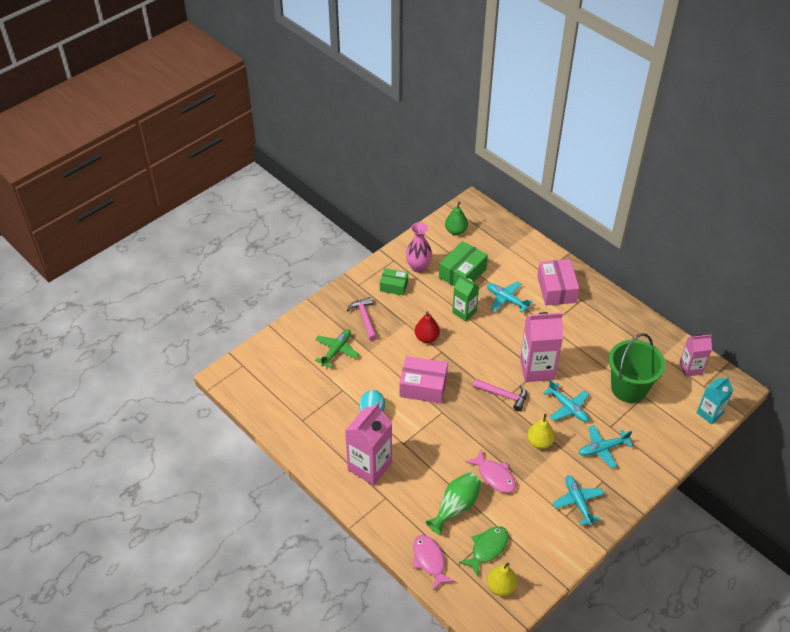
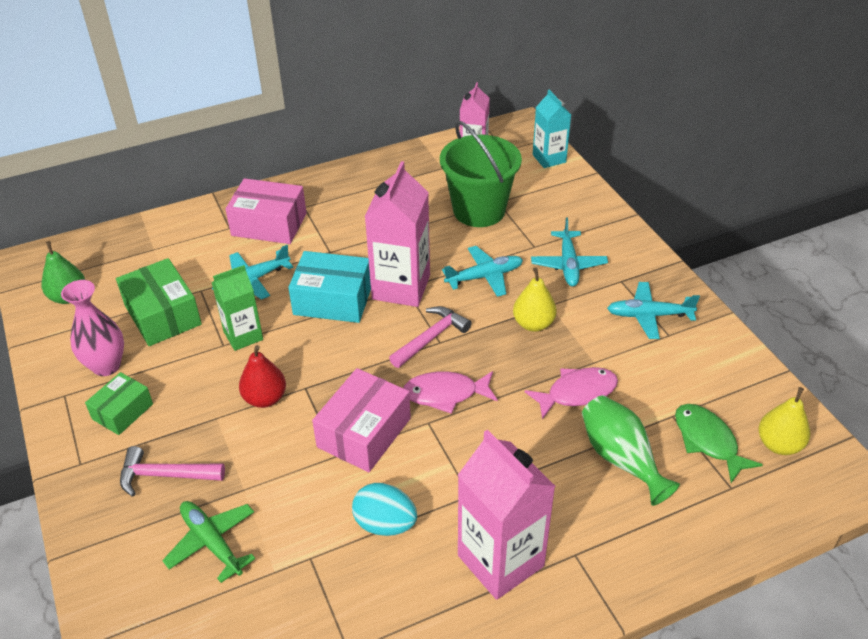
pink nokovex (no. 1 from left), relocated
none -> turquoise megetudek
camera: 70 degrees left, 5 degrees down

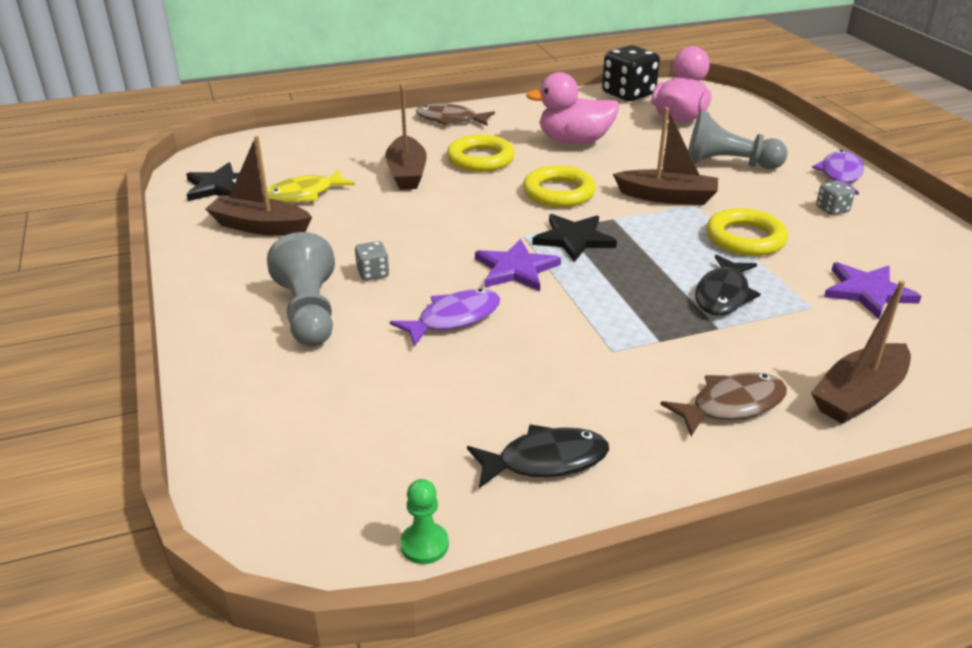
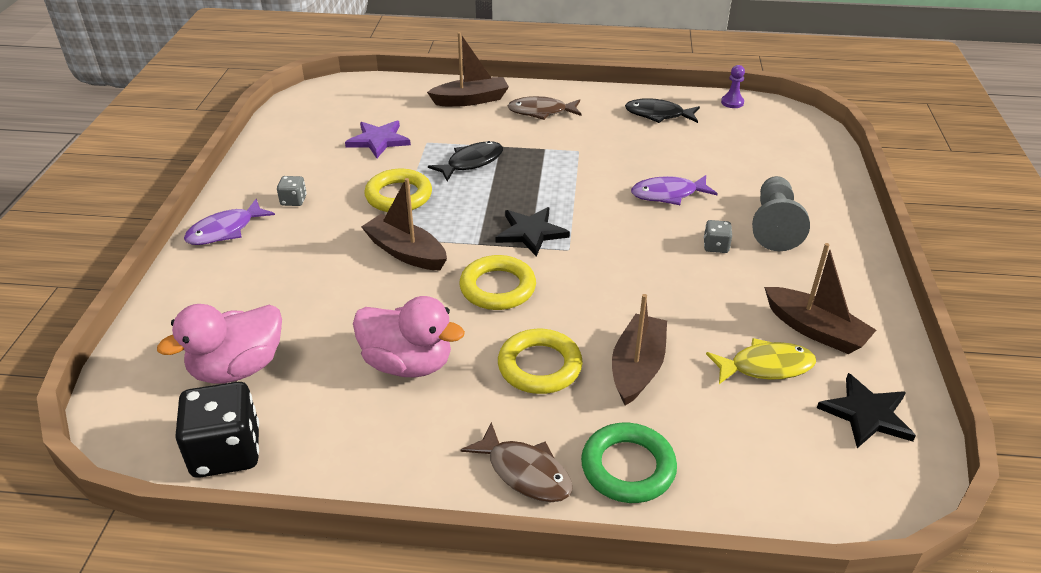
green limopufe -> purple limopufe
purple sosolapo (no. 1 from left) -> none
grey limopufe (no. 2 from left) -> none
none -> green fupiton
camera: 155 degrees left, 5 degrees up

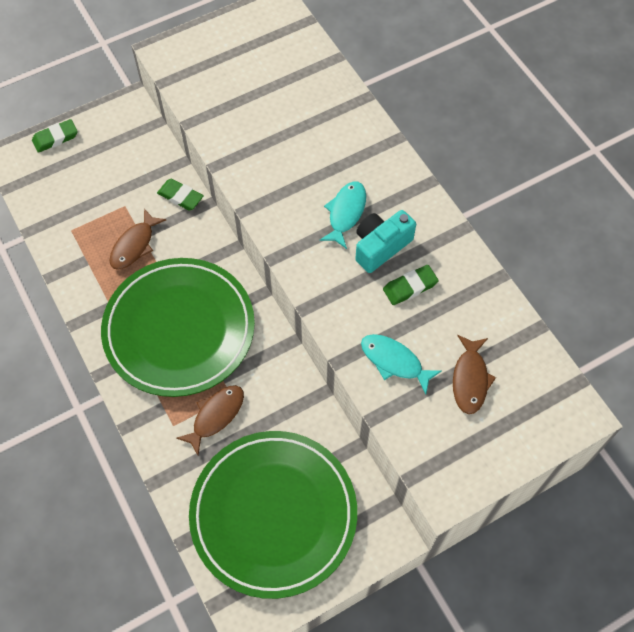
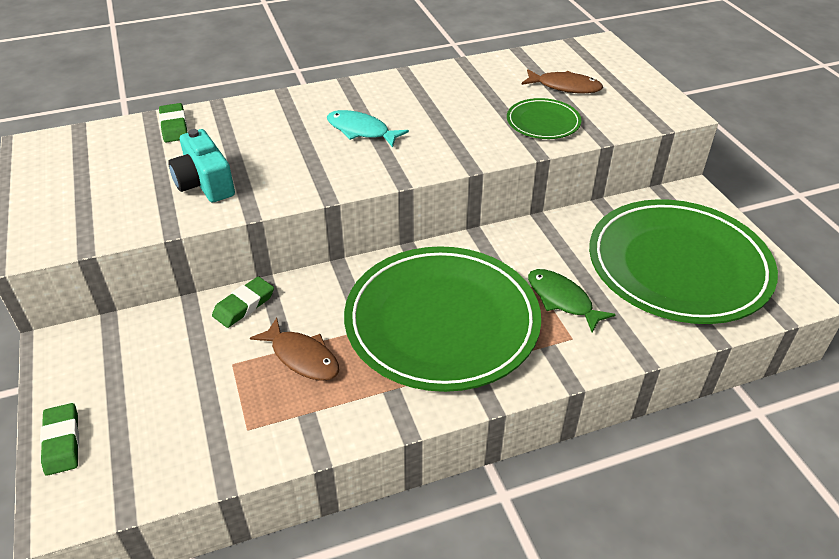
brown nokovex (no. 2 from left) -> green nokovex
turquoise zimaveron, relocated
turquoise nokovex (no. 2 from left) -> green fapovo (no. 2 from left)
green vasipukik (no. 3 from left in the first image) -> green vasipukik (no. 2 from left), relocated
camera: 80 degrees left, 20 degrees down

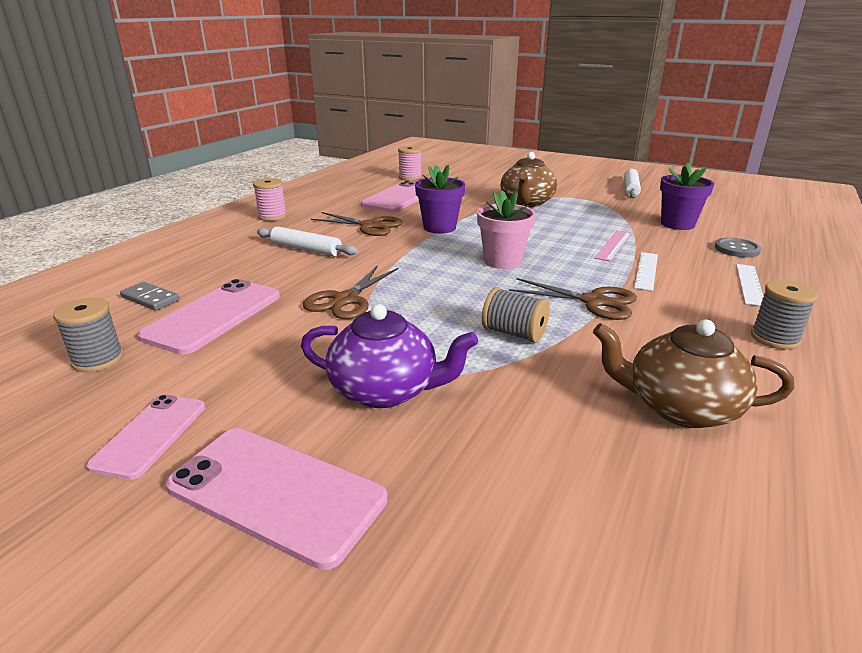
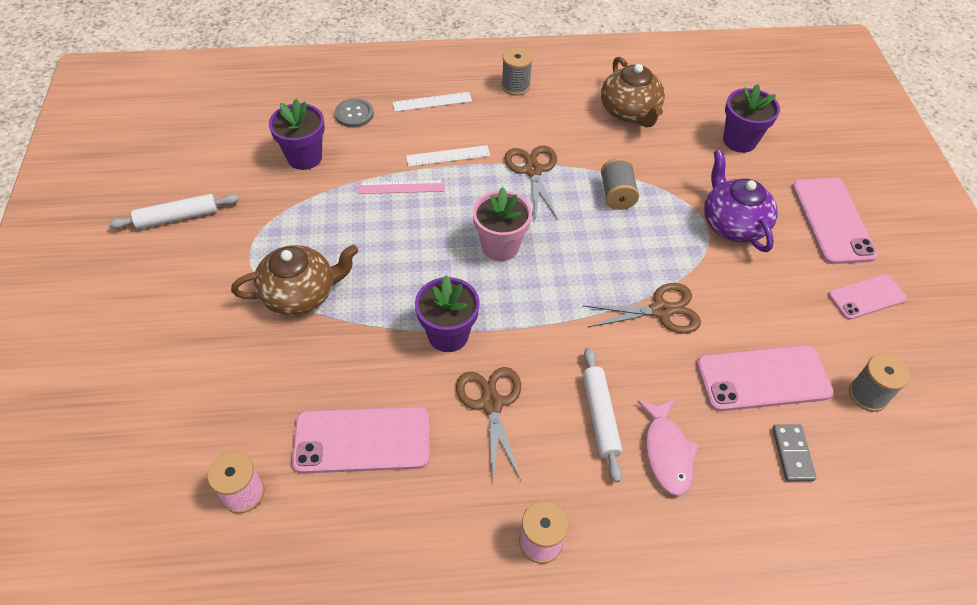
none -> pink nokovex
none -> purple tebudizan (no. 3 from left)
camera: 125 degrees left, 25 degrees up

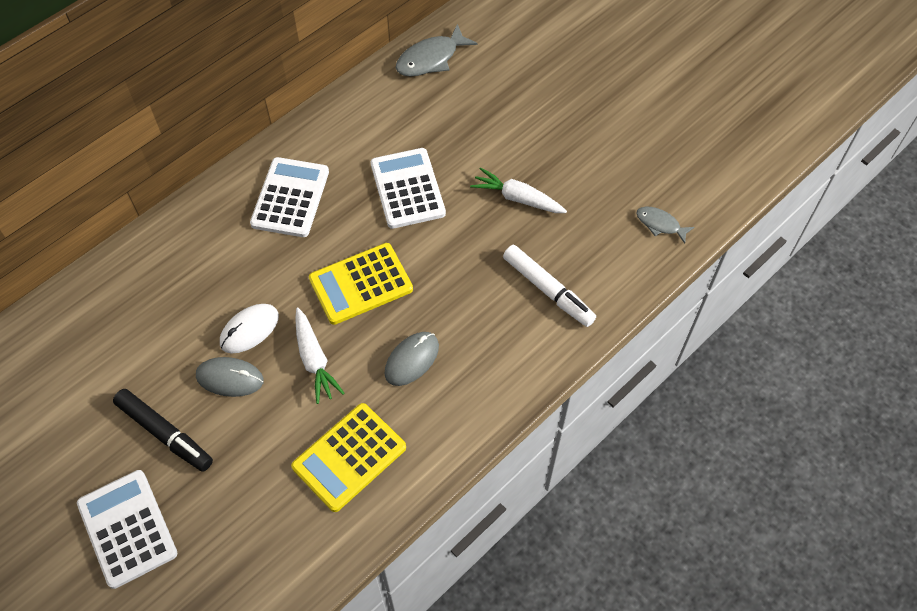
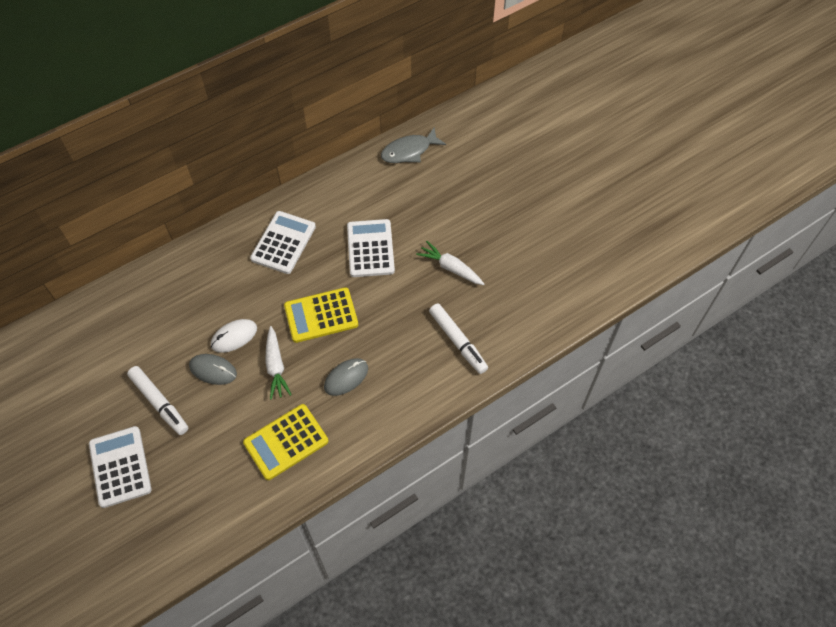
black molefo -> white molefo (no. 1 from left)
grey nokovex (no. 2 from left) -> none
camera: 10 degrees right, 0 degrees up

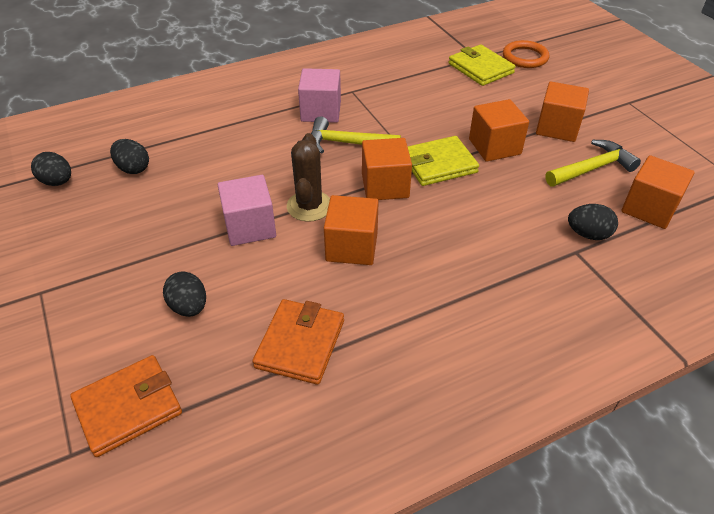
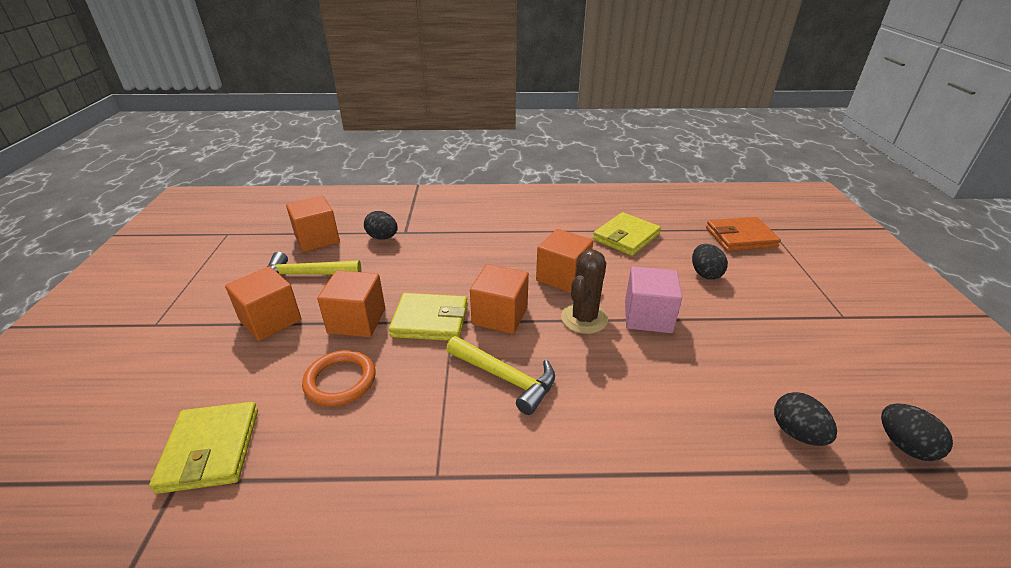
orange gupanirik (no. 2 from left) -> yellow gupanirik (no. 3 from left)
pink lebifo (no. 2 from left) -> none
orange fupiton, relocated
camera: 155 degrees left, 10 degrees down

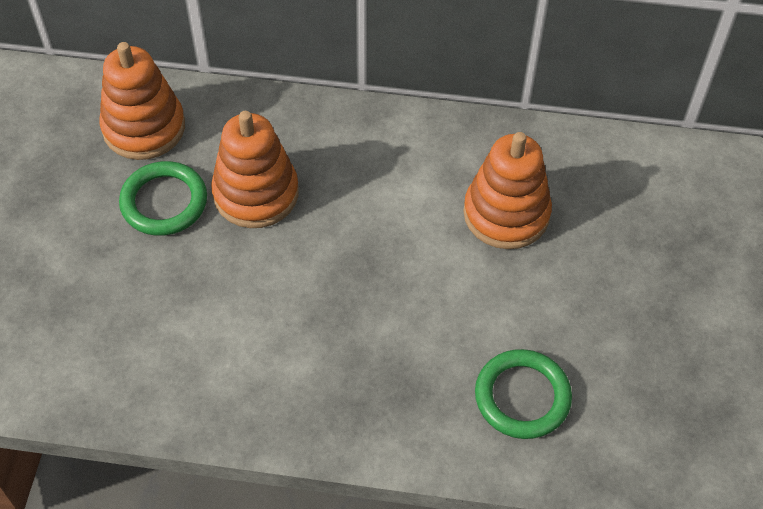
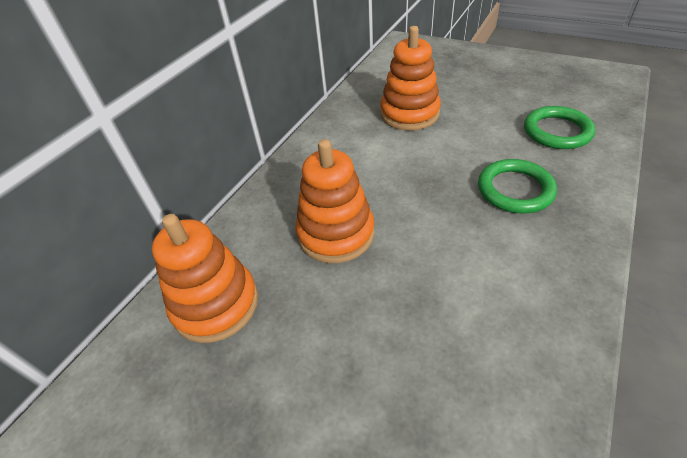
green fupiton (no. 1 from left), relocated
camera: 65 degrees left, 10 degrees down

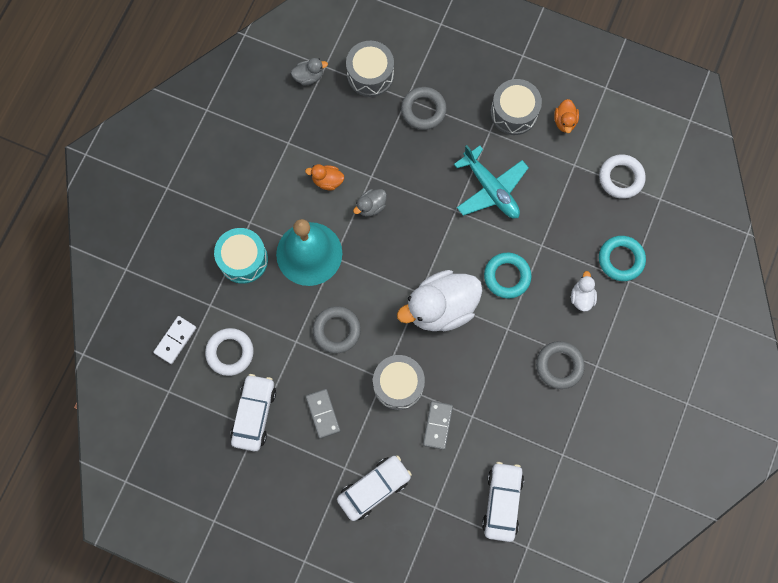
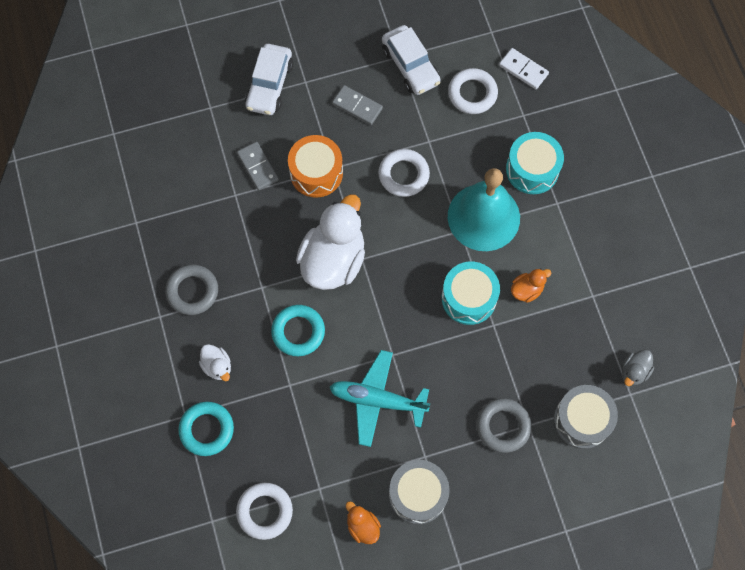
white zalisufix, 45 degrees counterclockwise
grey fupiton (no. 1 from left) -> white fupiton (no. 2 from left)
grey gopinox (no. 2 from left) -> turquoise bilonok (no. 1 from left)
grey bilonok (no. 2 from left) -> orange bilonok
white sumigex (no. 3 from left) -> none
camera: 140 degrees right, 5 degrees down

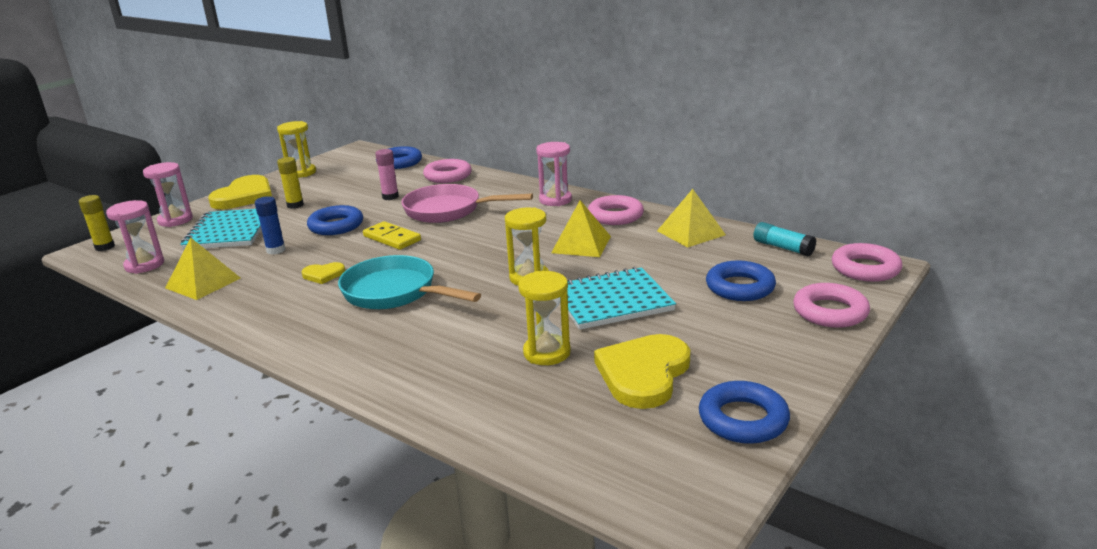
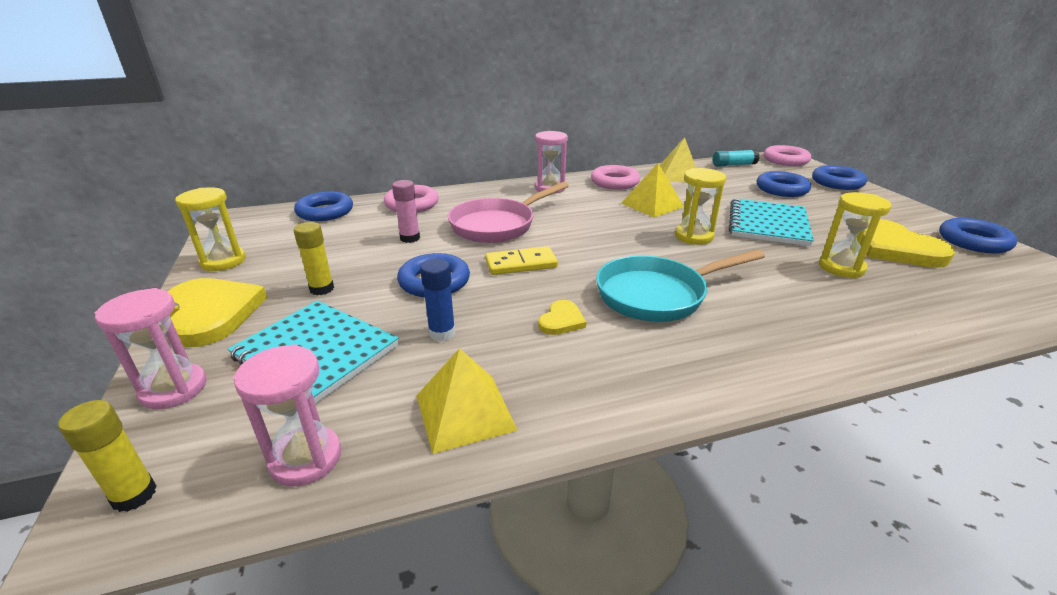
pink fupiton (no. 3 from left) -> blue fupiton (no. 4 from left)
camera: 55 degrees left, 5 degrees up

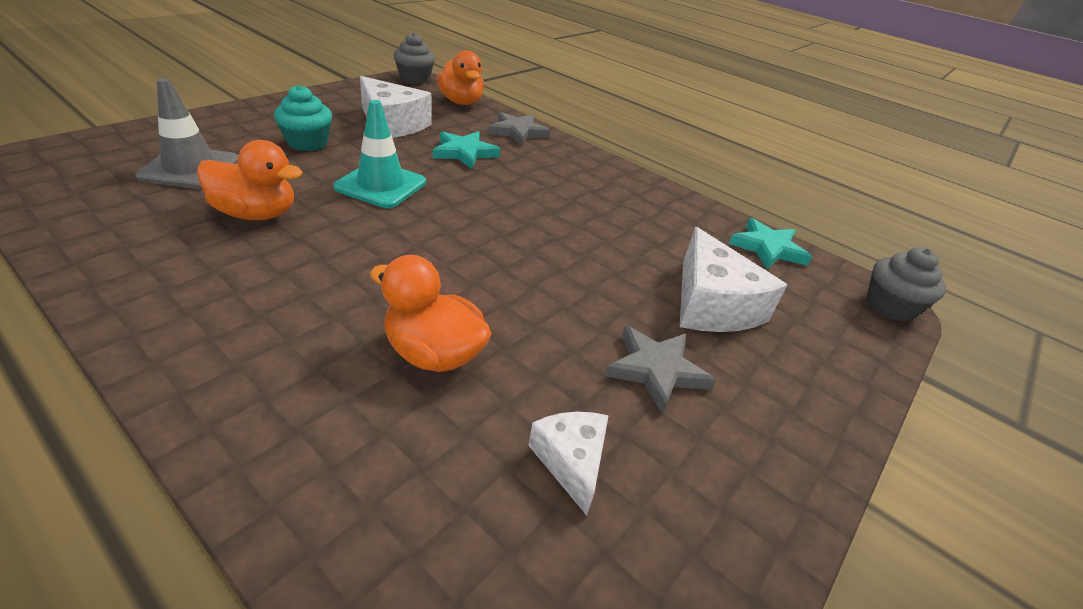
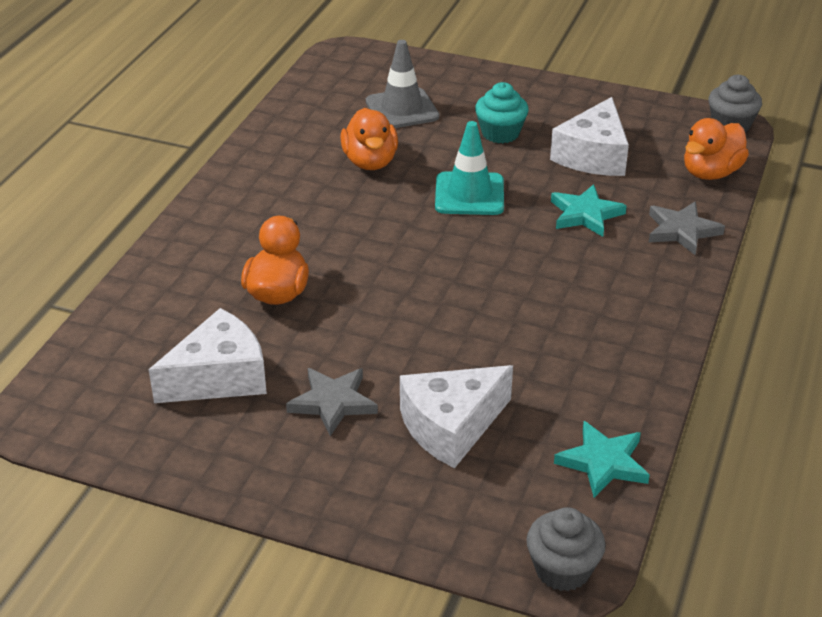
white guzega (no. 2 from left in the first image) -> white guzega (no. 1 from left), x1.73
camera: 75 degrees right, 0 degrees up

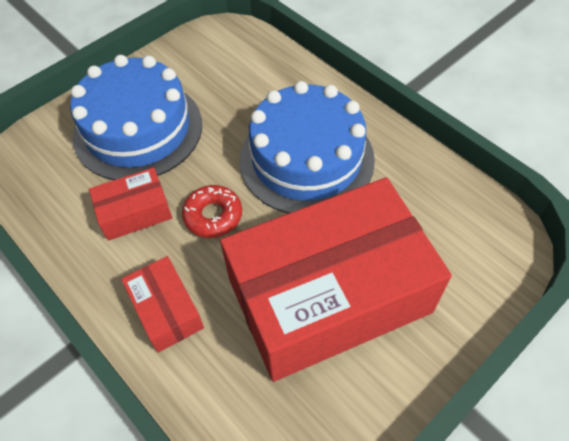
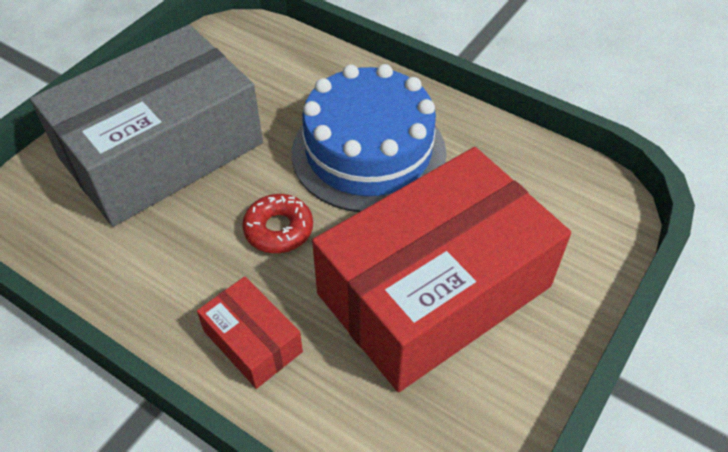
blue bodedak (no. 1 from left) -> grey megetudek
red megetudek (no. 1 from left) -> none
camera: 15 degrees left, 5 degrees down

